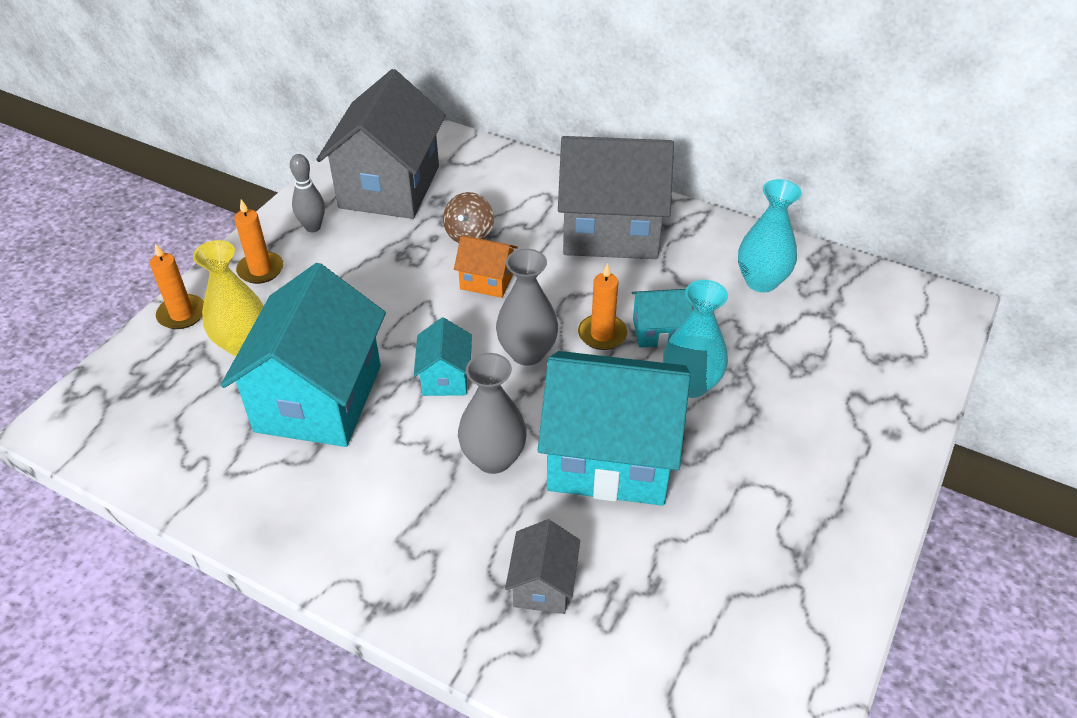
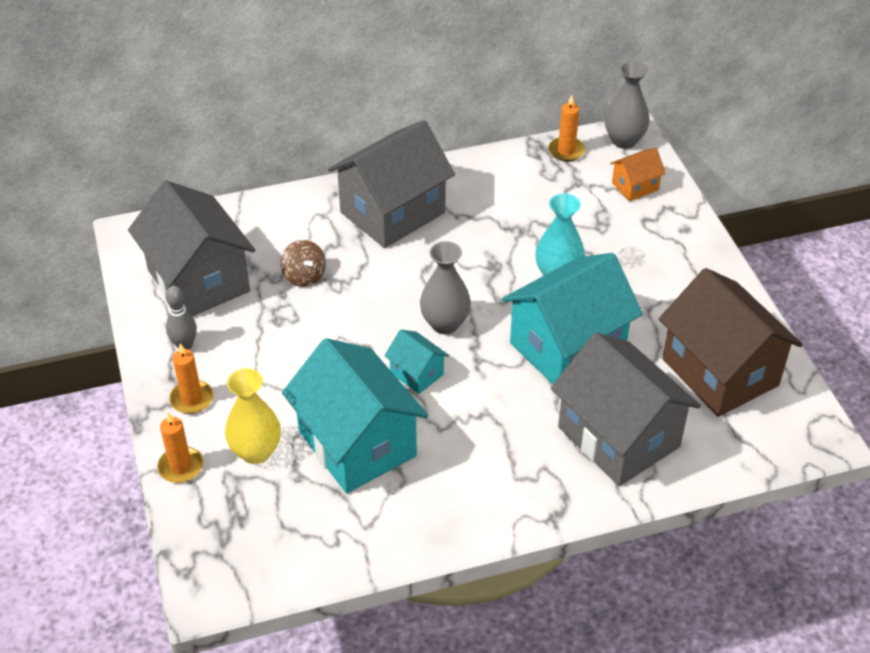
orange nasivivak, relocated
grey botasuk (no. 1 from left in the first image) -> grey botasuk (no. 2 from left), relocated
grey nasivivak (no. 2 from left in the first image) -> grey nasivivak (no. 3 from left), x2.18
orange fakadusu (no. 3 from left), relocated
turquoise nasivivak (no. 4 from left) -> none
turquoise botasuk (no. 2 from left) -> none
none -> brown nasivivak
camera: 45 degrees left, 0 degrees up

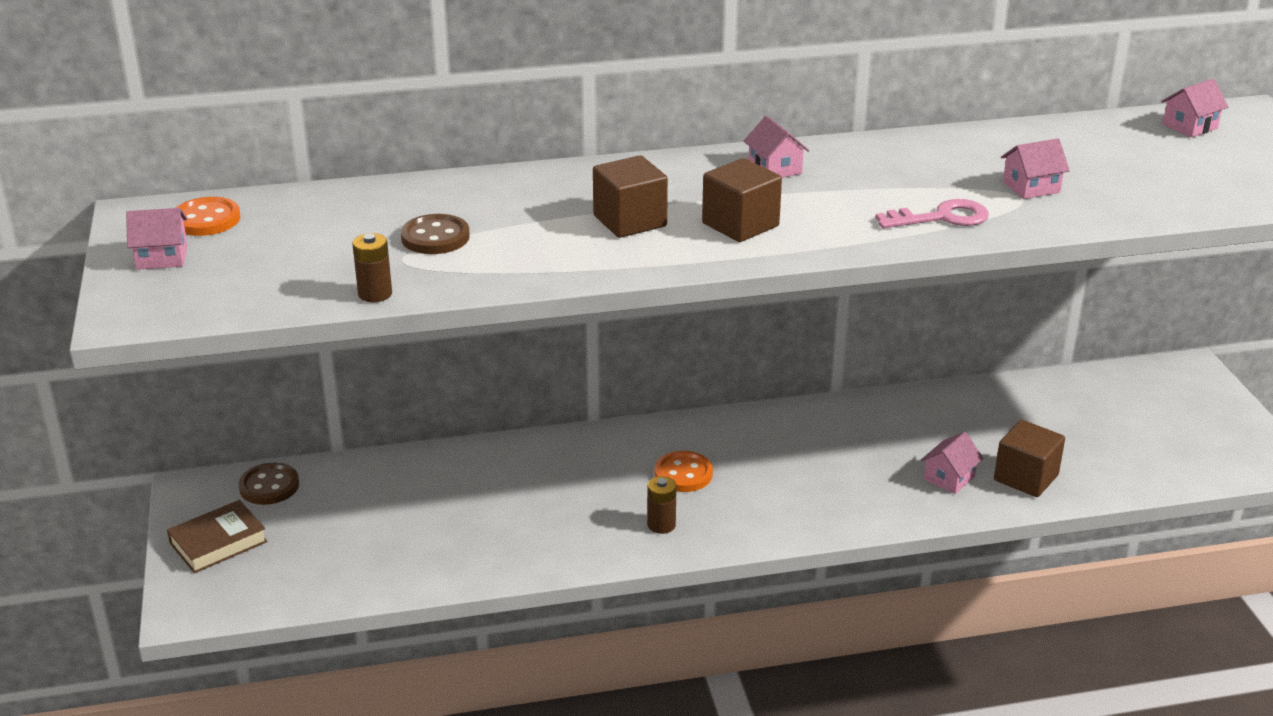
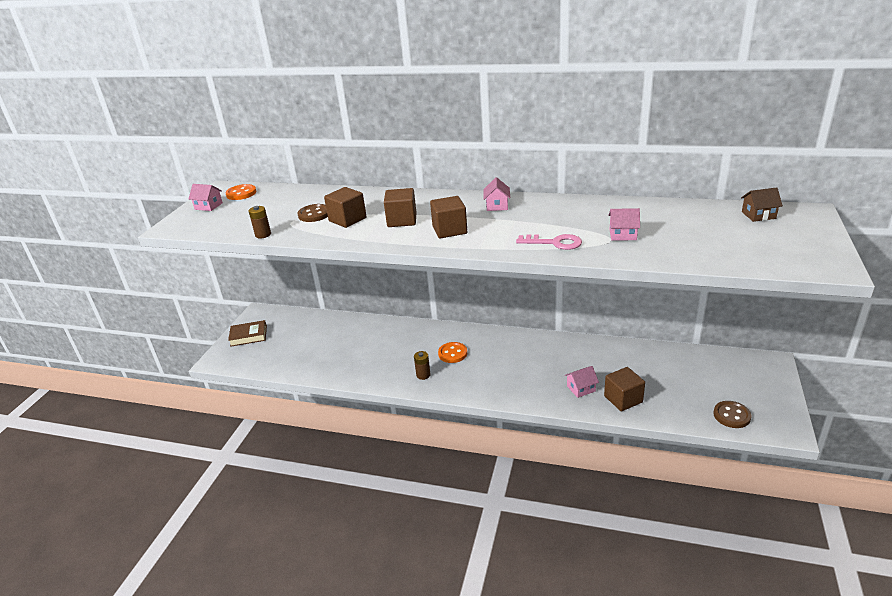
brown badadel (no. 1 from left in the first image) -> brown badadel (no. 2 from left), relocated
pink nasivivak (no. 5 from left) -> brown nasivivak
none -> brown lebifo (no. 1 from left)
camera: 30 degrees right, 0 degrees up

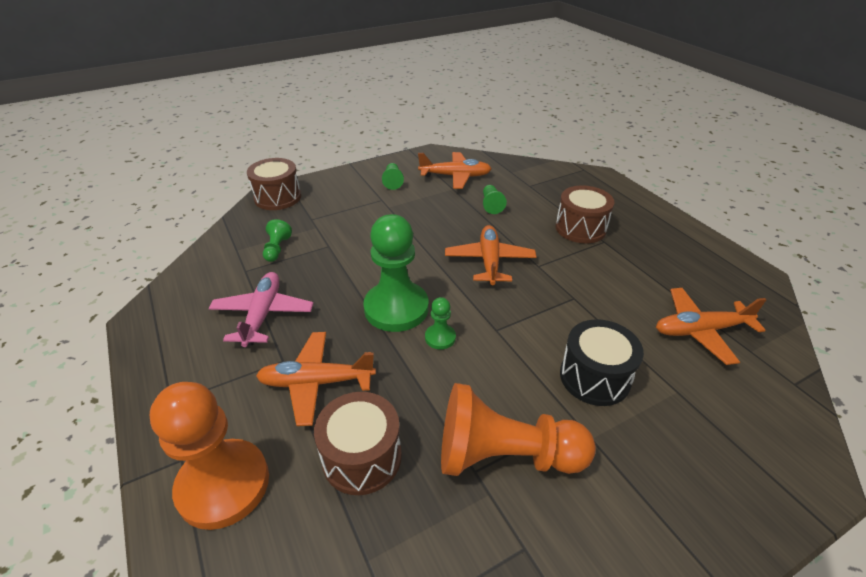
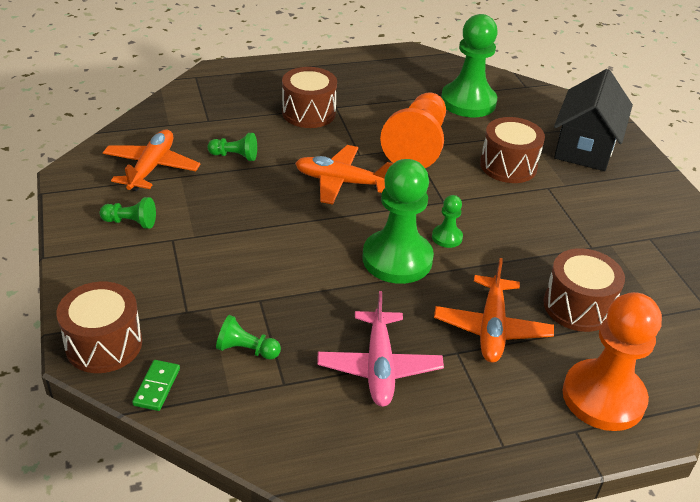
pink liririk, 105 degrees counterclockwise
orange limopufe (no. 2 from left in the first image) -> orange limopufe (no. 1 from left), relocated
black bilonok -> brown bilonok (no. 3 from left)
orange liririk (no. 4 from left) -> green limopufe (no. 6 from left)
none -> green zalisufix
none -> black nasivivak
camera: 80 degrees left, 0 degrees up

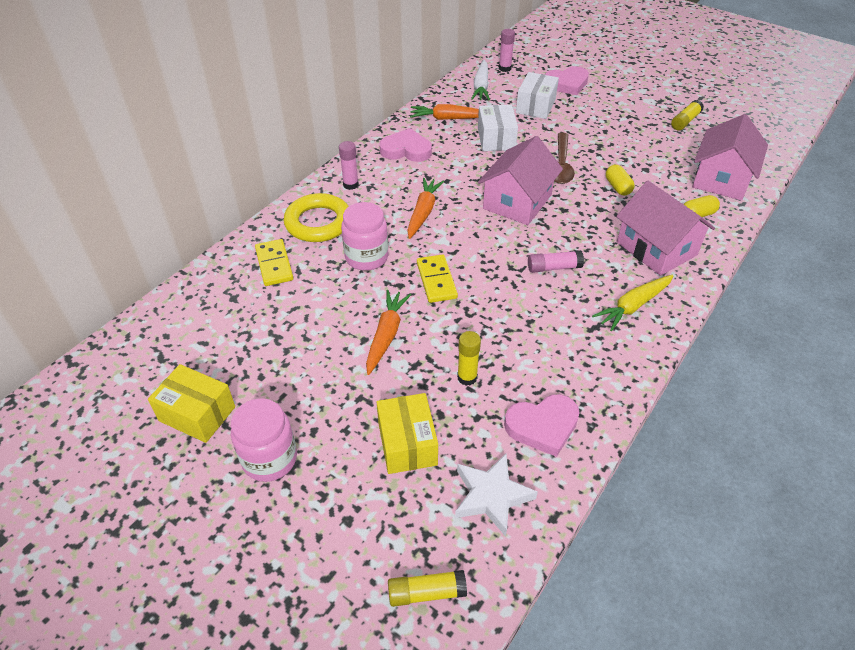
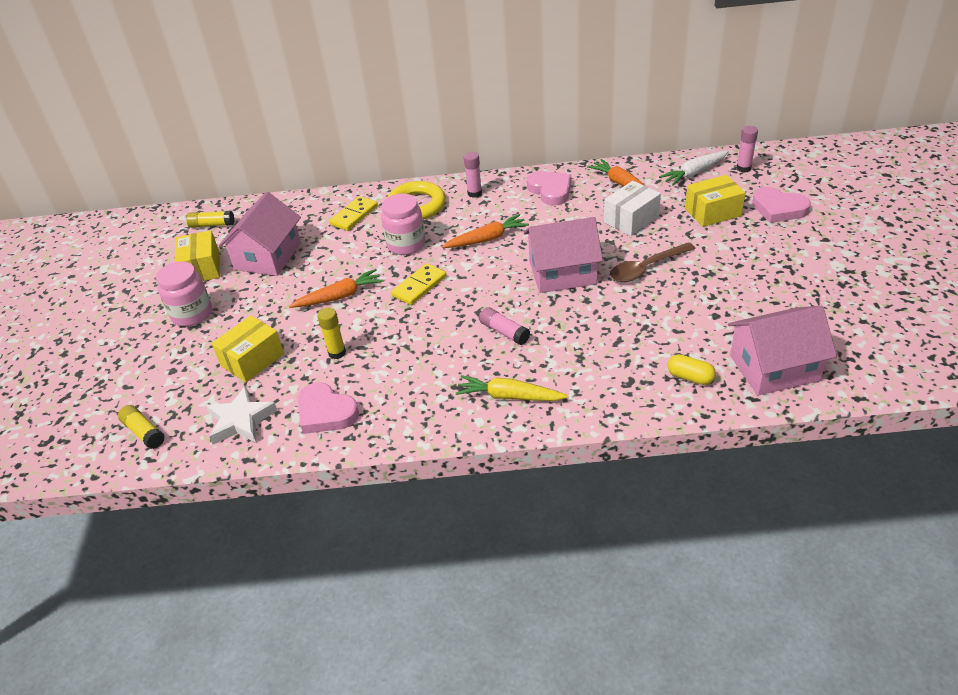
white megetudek (no. 2 from left) -> yellow megetudek (no. 3 from left)
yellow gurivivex (no. 1 from left) -> none
pink nasivivak (no. 2 from left in the first image) -> pink nasivivak (no. 1 from left), relocated
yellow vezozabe (no. 3 from left in the first image) -> yellow vezozabe (no. 2 from left), relocated
camera: 55 degrees right, 5 degrees down

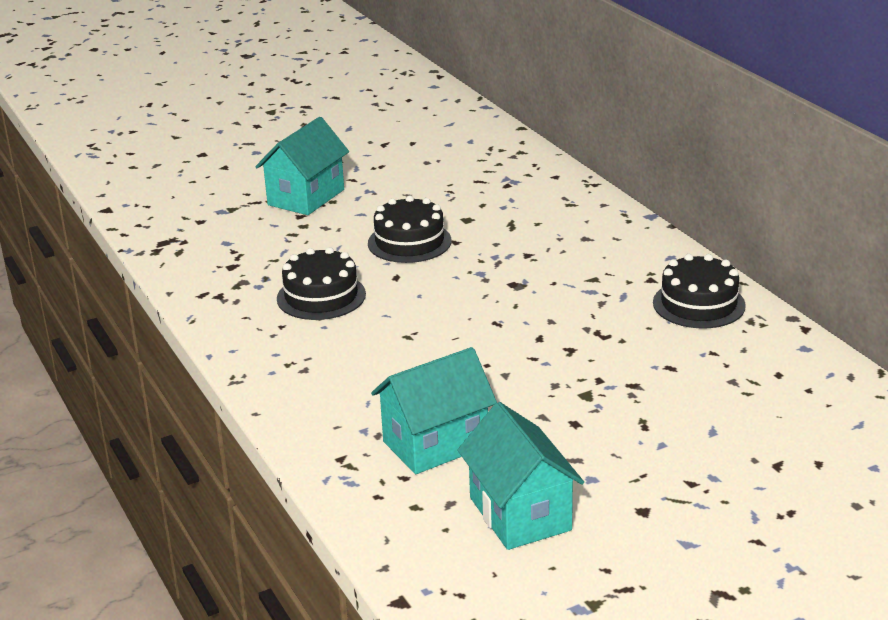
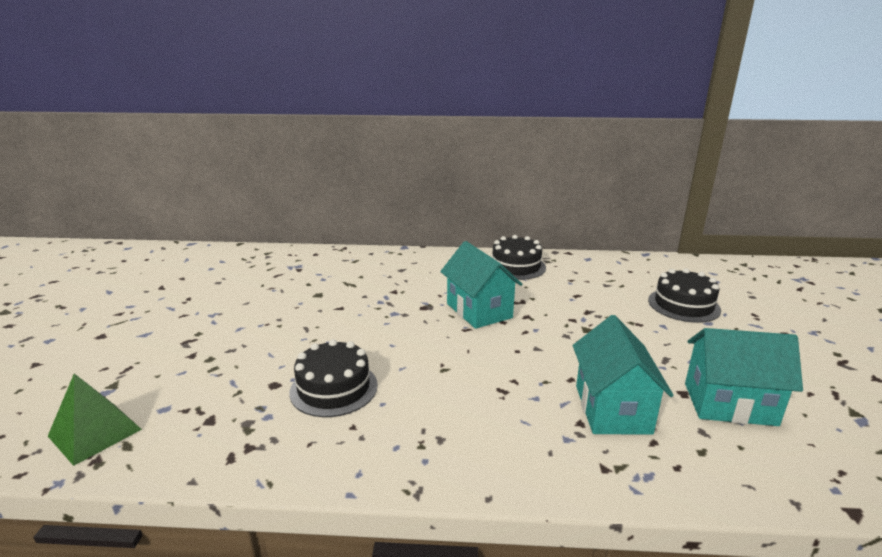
turquoise nasivivak (no. 1 from left), relocated
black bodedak (no. 2 from left in the first image) -> black bodedak (no. 3 from left), relocated
none -> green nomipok
camera: 60 degrees left, 5 degrees down

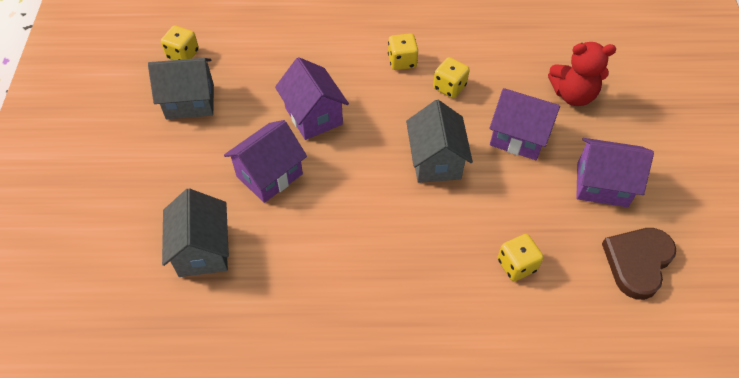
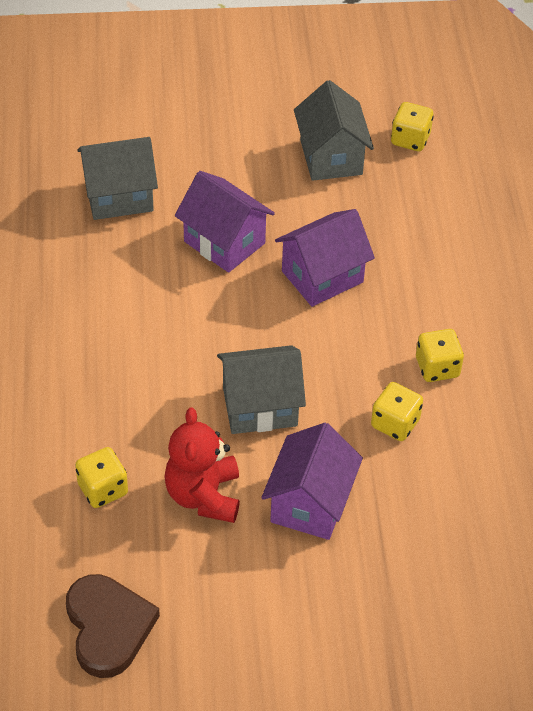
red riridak, relocated
purple nasivivak (no. 4 from left) -> none
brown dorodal, 45 degrees clockwise
camera: 85 degrees right, 5 degrees down

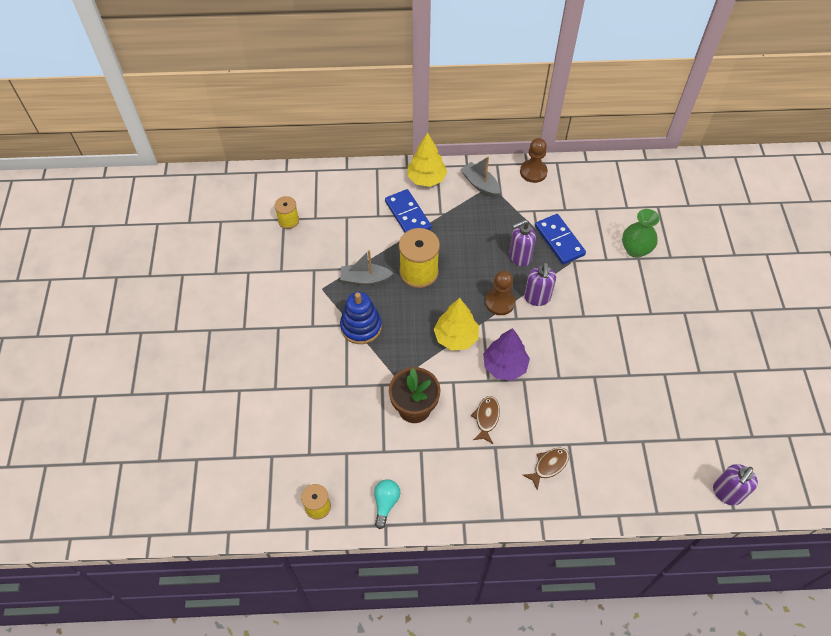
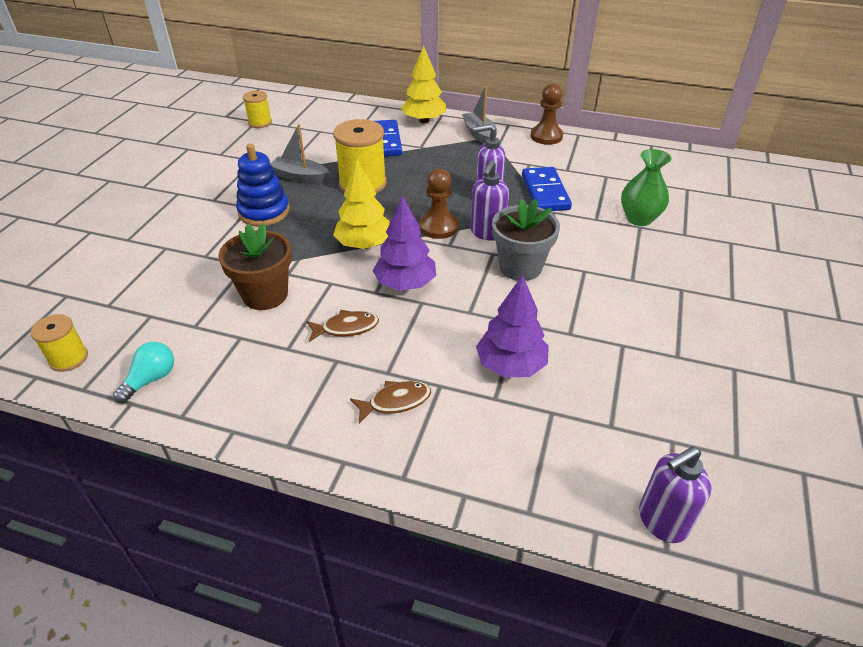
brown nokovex (no. 1 from left), 45 degrees clockwise
none -> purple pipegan (no. 2 from left)
none -> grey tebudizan
camera: 20 degrees right, 15 degrees down

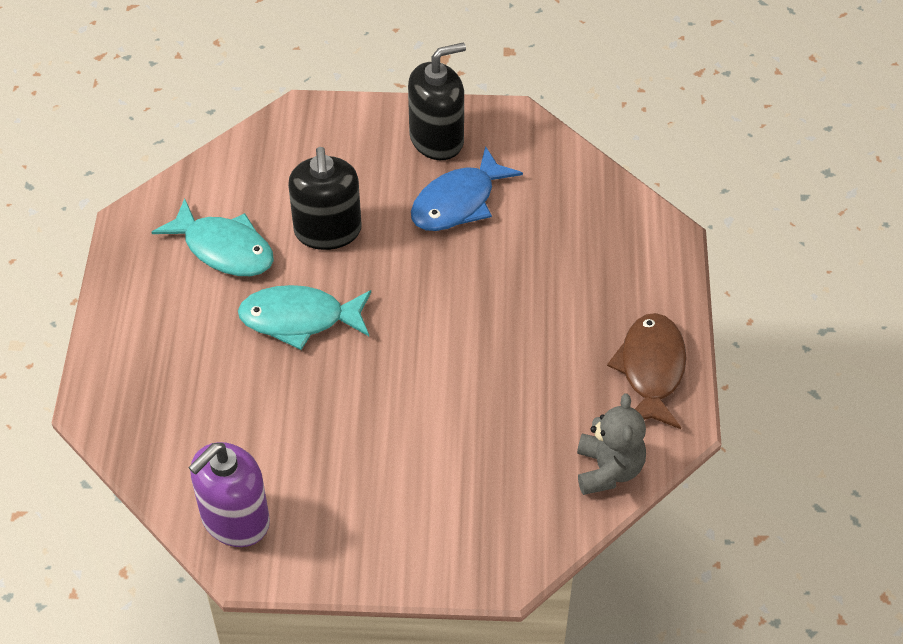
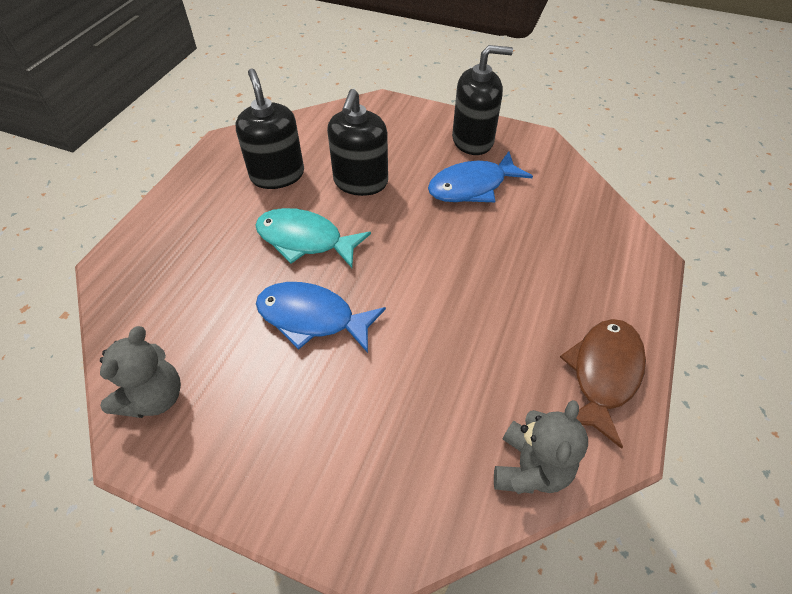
turquoise nokovex (no. 1 from left) -> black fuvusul (no. 1 from left)
purple fuvusul -> grey riridak (no. 1 from left)
none -> blue nokovex (no. 1 from left)
camera: 20 degrees right, 0 degrees up

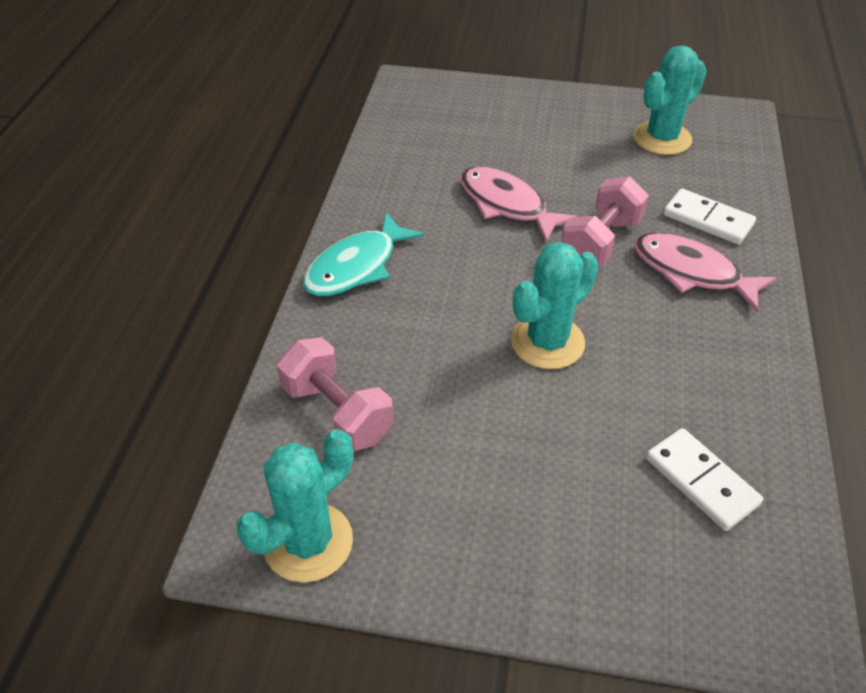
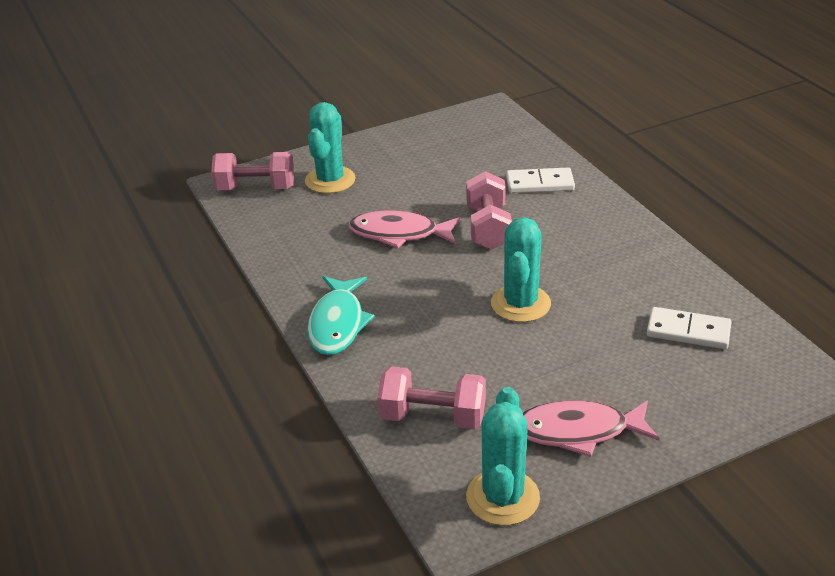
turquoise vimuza (no. 3 from left in the first image) -> turquoise vimuza (no. 1 from left), relocated
pink nokovex (no. 2 from left), relocated
none -> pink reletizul (no. 1 from left)
camera: 35 degrees left, 10 degrees down

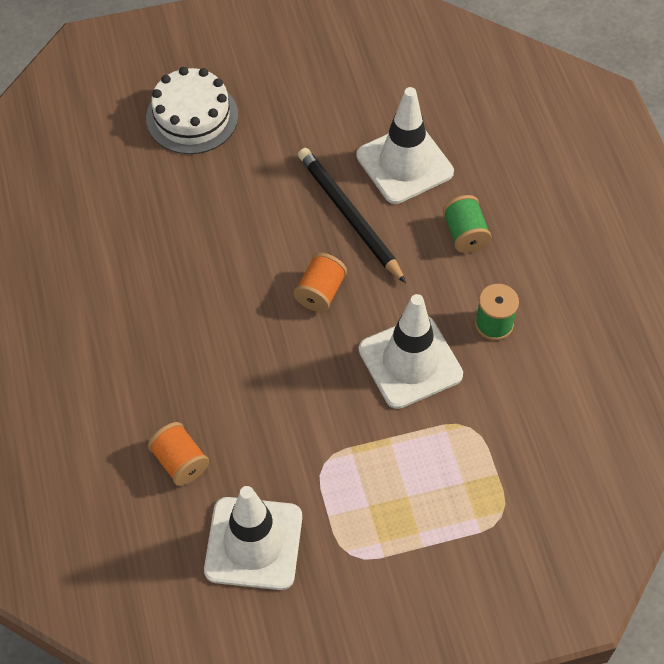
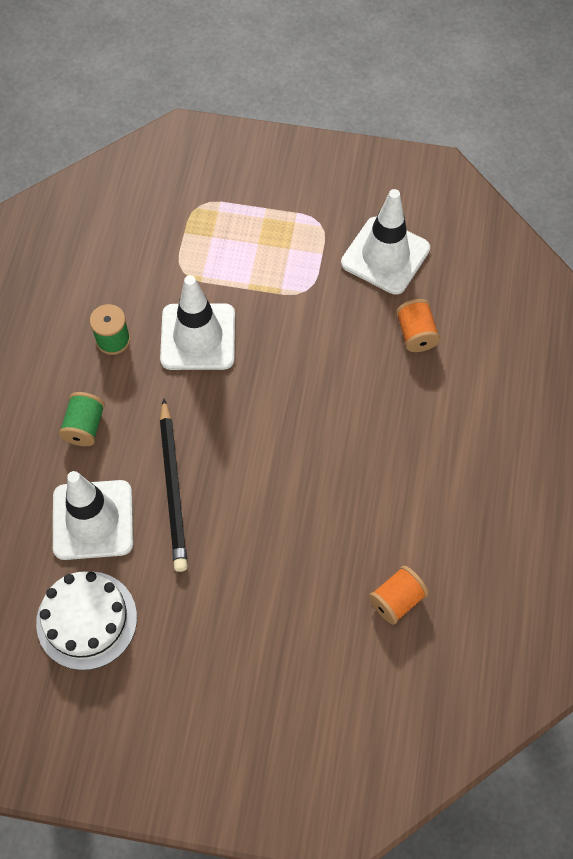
white bodedak, relocated
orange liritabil (no. 2 from left in the first image) -> orange liritabil (no. 1 from left), relocated
camera: 155 degrees left, 5 degrees up

